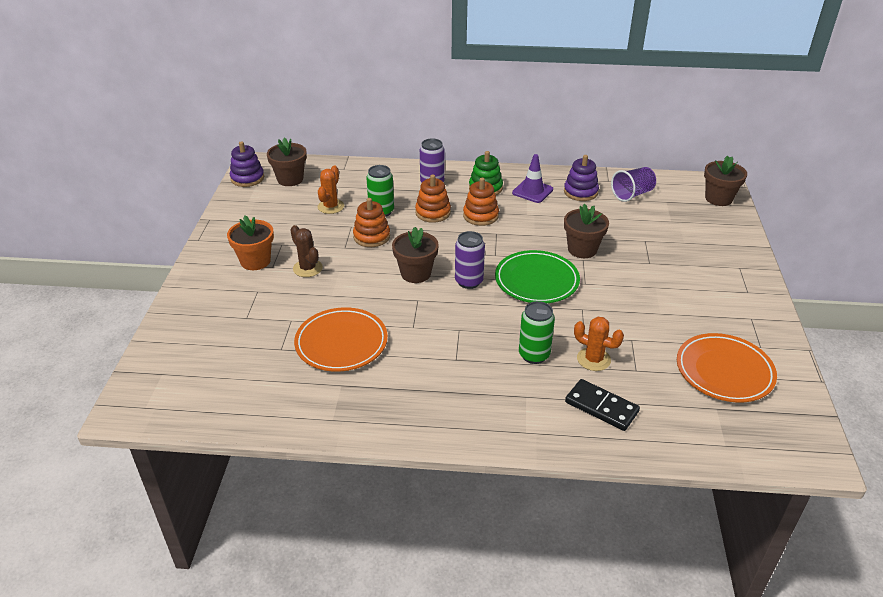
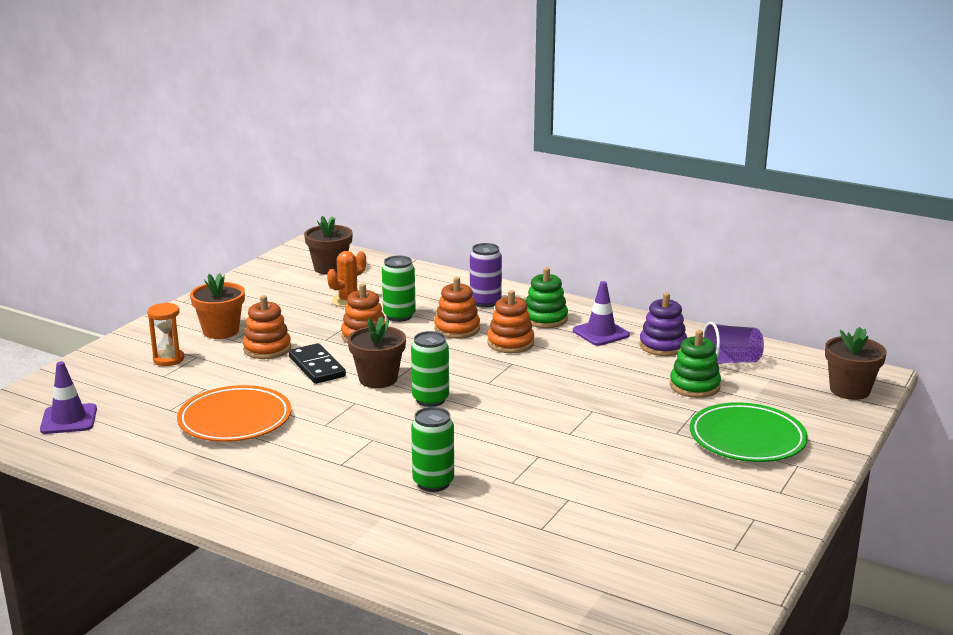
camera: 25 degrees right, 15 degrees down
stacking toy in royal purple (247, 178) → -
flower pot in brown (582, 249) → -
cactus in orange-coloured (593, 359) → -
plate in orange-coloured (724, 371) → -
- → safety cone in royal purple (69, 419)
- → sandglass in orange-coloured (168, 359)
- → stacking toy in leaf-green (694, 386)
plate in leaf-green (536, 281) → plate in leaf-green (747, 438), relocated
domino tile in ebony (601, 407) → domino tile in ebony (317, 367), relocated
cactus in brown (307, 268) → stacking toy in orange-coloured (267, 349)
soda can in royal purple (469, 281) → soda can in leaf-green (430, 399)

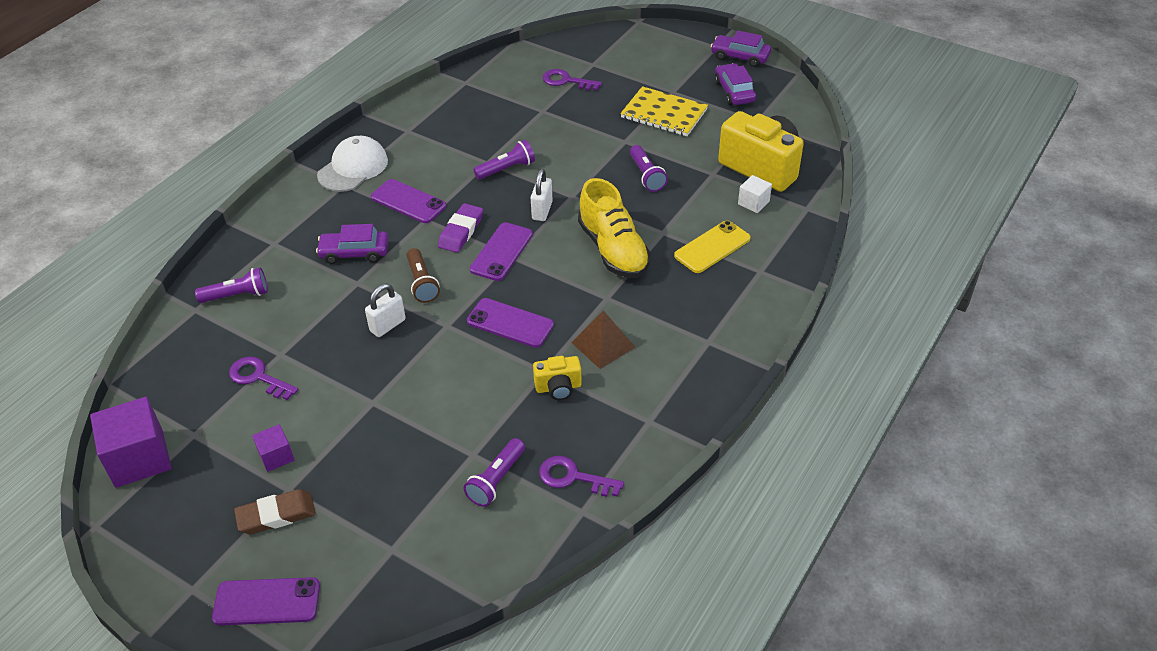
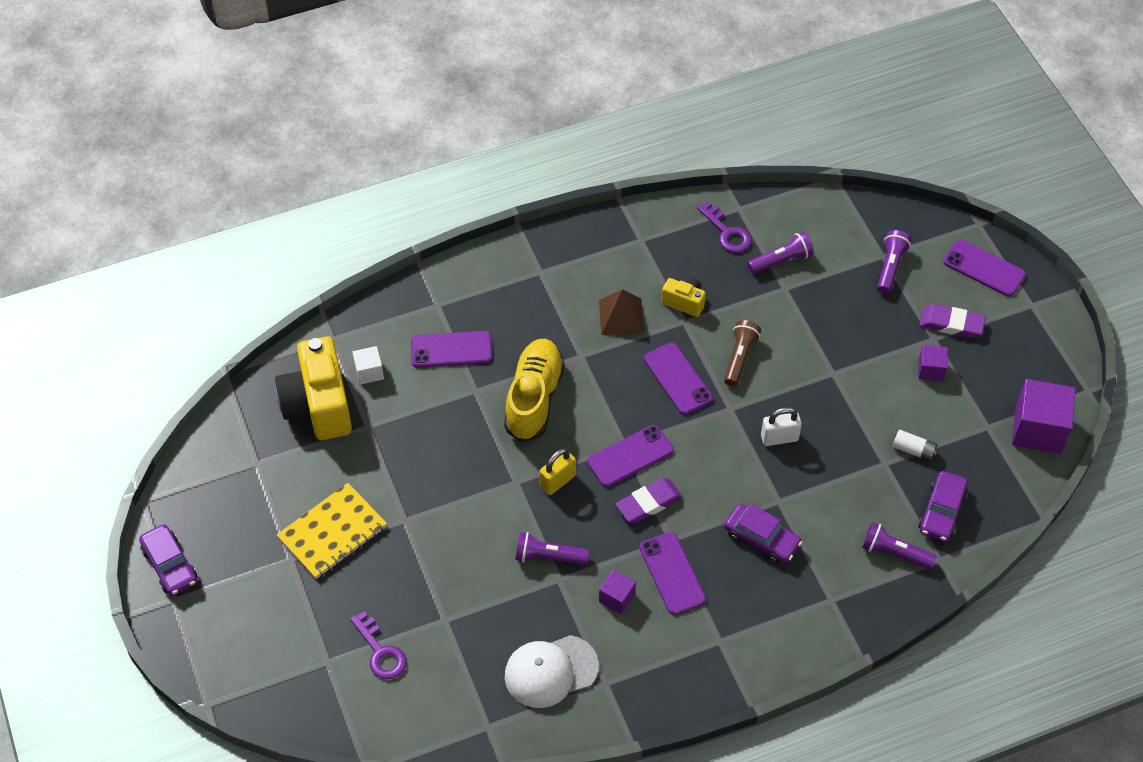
camera: 145 degrees left, 10 degrees up
- → solid cube in royal purple (617, 598)
peaked cap in pure white (353, 168) → peaked cap in pure white (550, 671), relocated
flashlight in brown (422, 283) → flashlight in brown (740, 358), relocated
flashlight in royal purple (646, 176) → flashlight in royal purple (890, 267), relocated
car in royal purple (734, 91) → car in royal purple (942, 512), relocated
key in royal purple (258, 377) → battery in pure white (913, 450)
eraser in brown (276, 515) → eraser in royal purple (951, 324)
lock in pure white (542, 211) → lock in yellow (557, 481)
phone in yellow (712, 247) → phone in royal purple (451, 350)
exercise book in yellow (664, 114) → exercise book in yellow (332, 532), 75 degrees clockwise

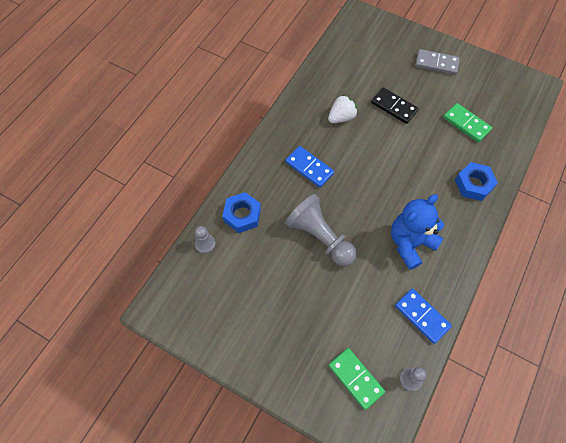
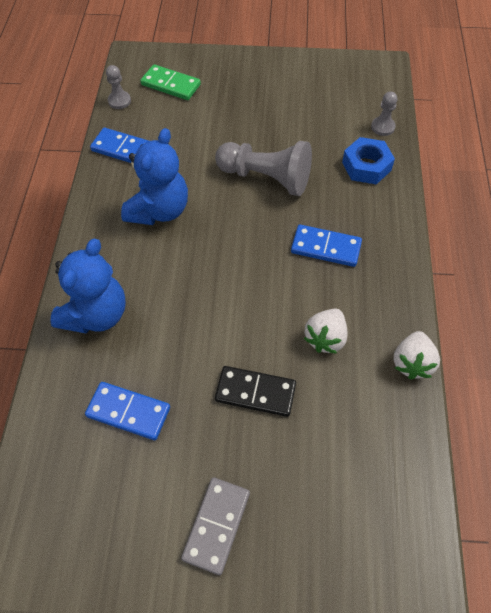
camera: 155 degrees right, 5 degrees down
- → strawberry in pure white (412, 363)
hex nut in cobalt (473, 184) → teddy bear in cobalt (96, 314)
domino tile in leaf-green (466, 124) → domino tile in cobalt (128, 412)
domino tile in grey (436, 63) → domino tile in grey (216, 525), 60 degrees counterclockwise

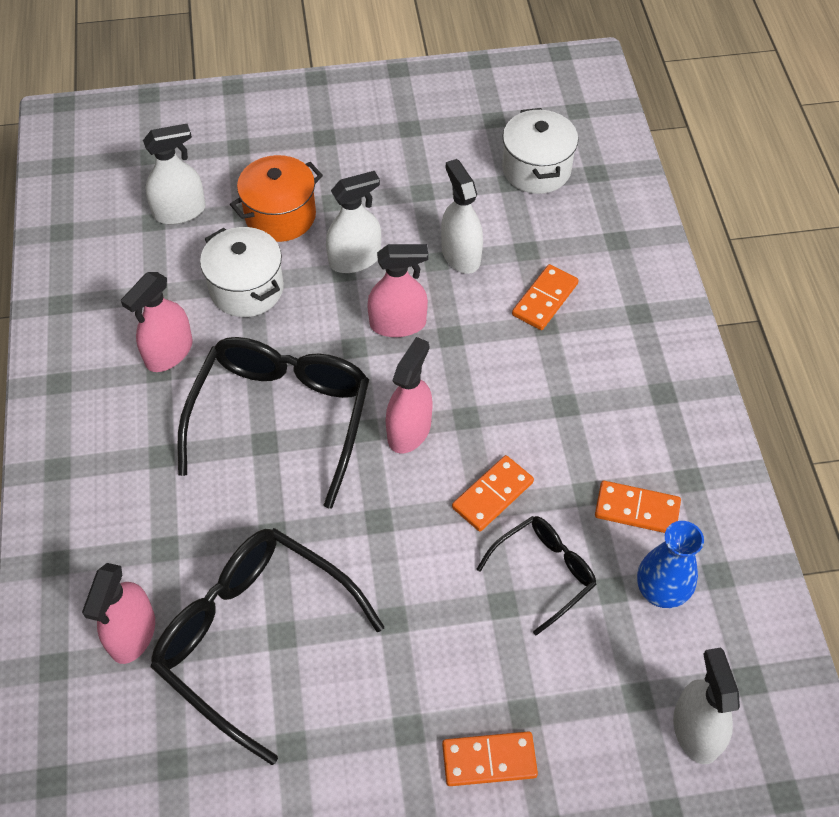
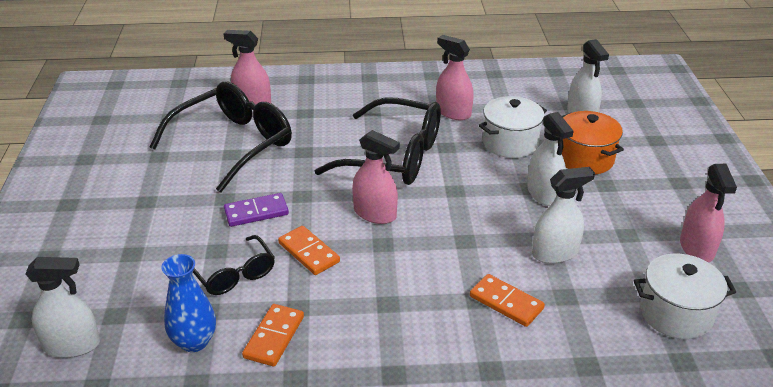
camera: 95 degrees right, 20 degrees down
domino tile in orange-coloured (489, 760) → -
- → domino tile in royal purple (256, 212)
spray bottle in rosy (398, 324) → spray bottle in rosy (696, 248), relocated

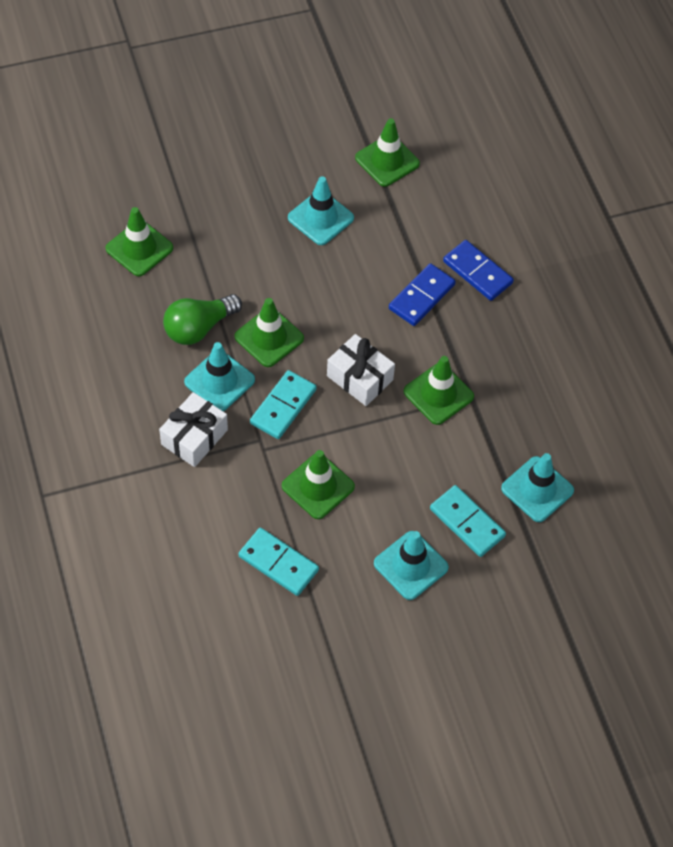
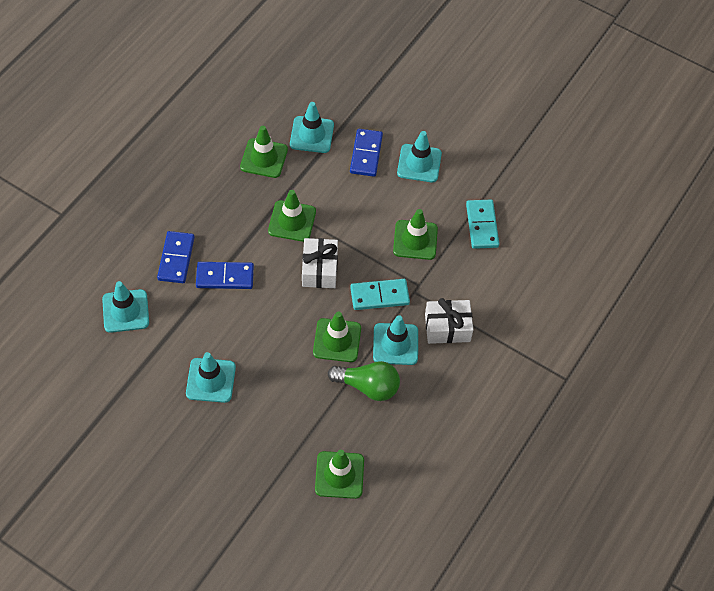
camera: 130 degrees left, 0 degrees up
- → safety cone in turquoise (125, 311)
safety cone in leaf-green (387, 161) → safety cone in leaf-green (264, 158), relocated
domino tile in turquoise (467, 523) → domino tile in cobalt (366, 154)

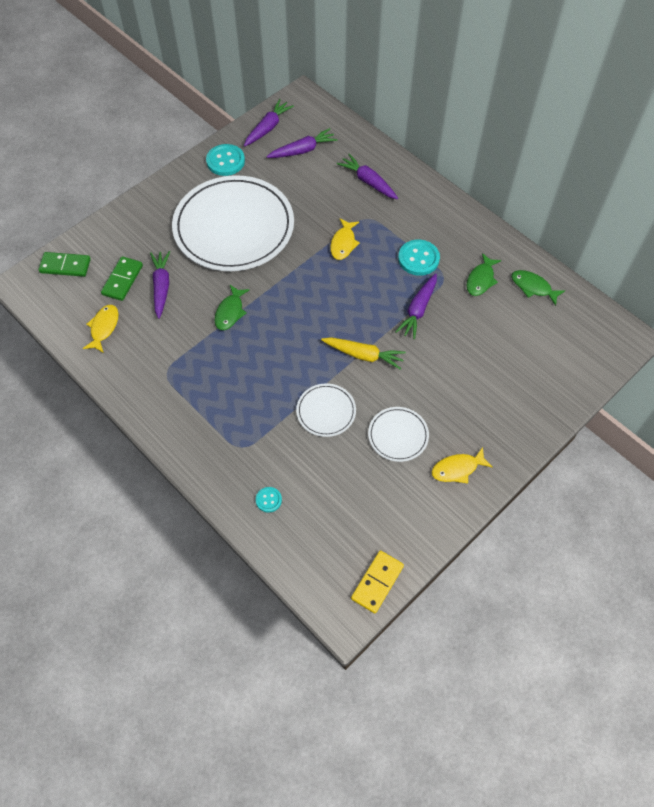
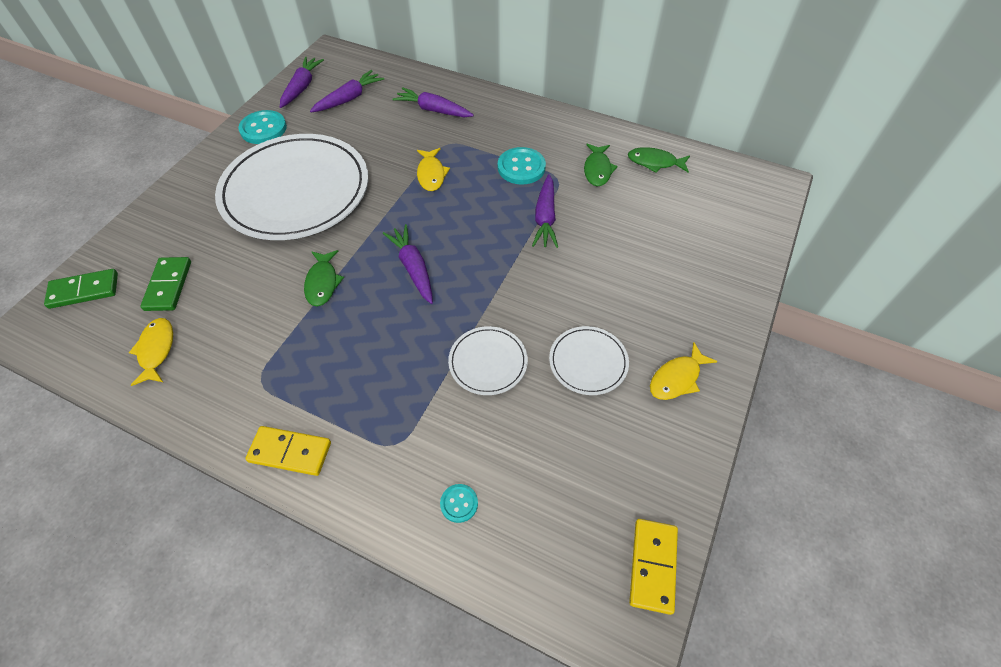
camera: 20 degrees left, 5 degrees down
carrot in yellow (363, 355) → -
- → domino tile in yellow (290, 452)
carrot in royal purple (161, 287) → carrot in royal purple (413, 268), relocated

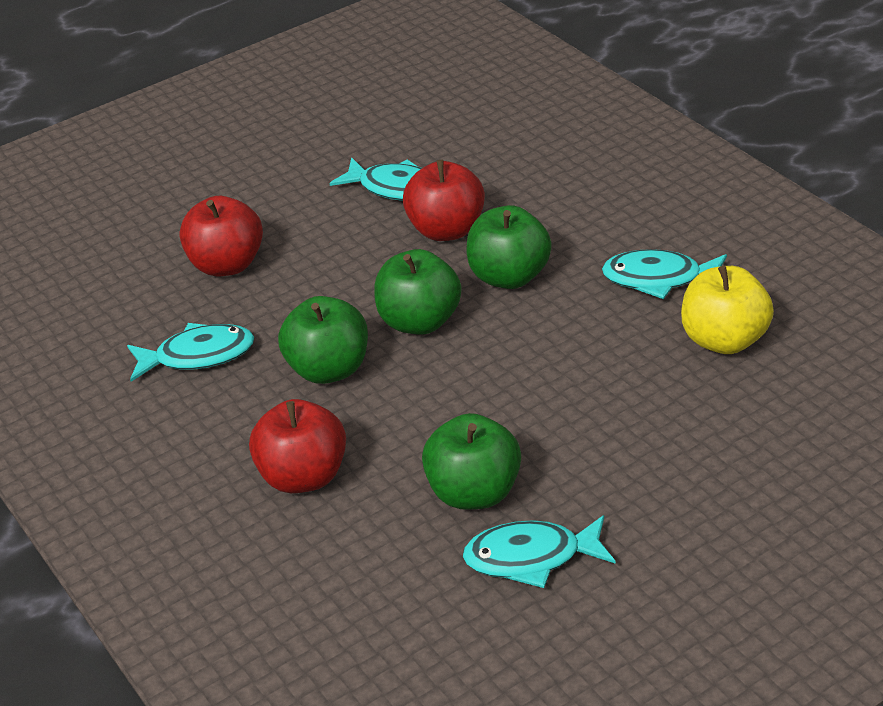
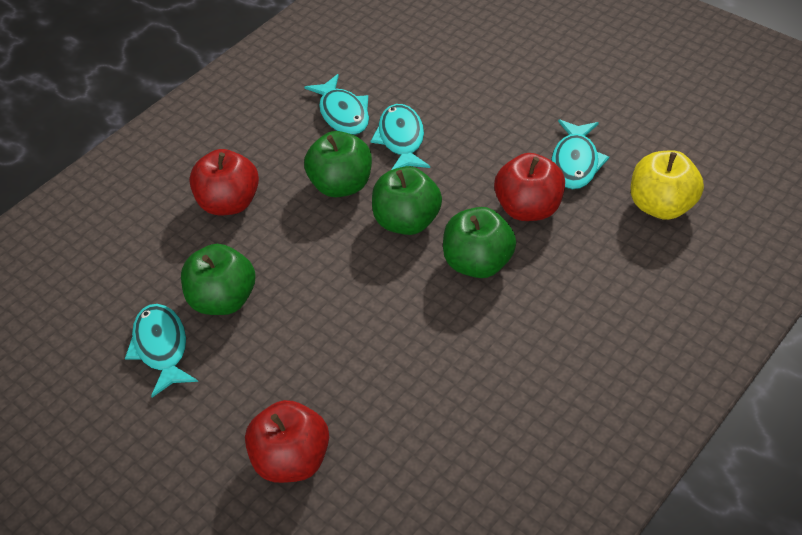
camera: 75 degrees right, 10 degrees up
apple in crimson (227, 265) → apple in crimson (292, 460), relocated
toy fish in turquoise (659, 279) → toy fish in turquoise (401, 139), relocated
apple in yellow (724, 340) → apple in yellow (661, 206), relocated

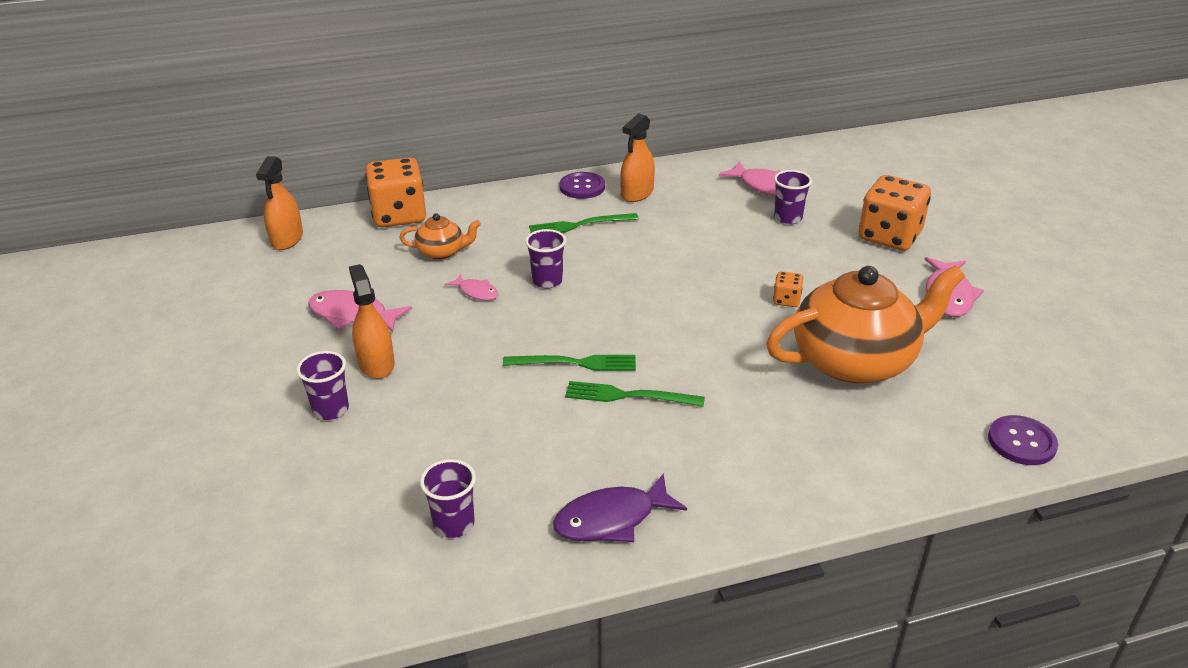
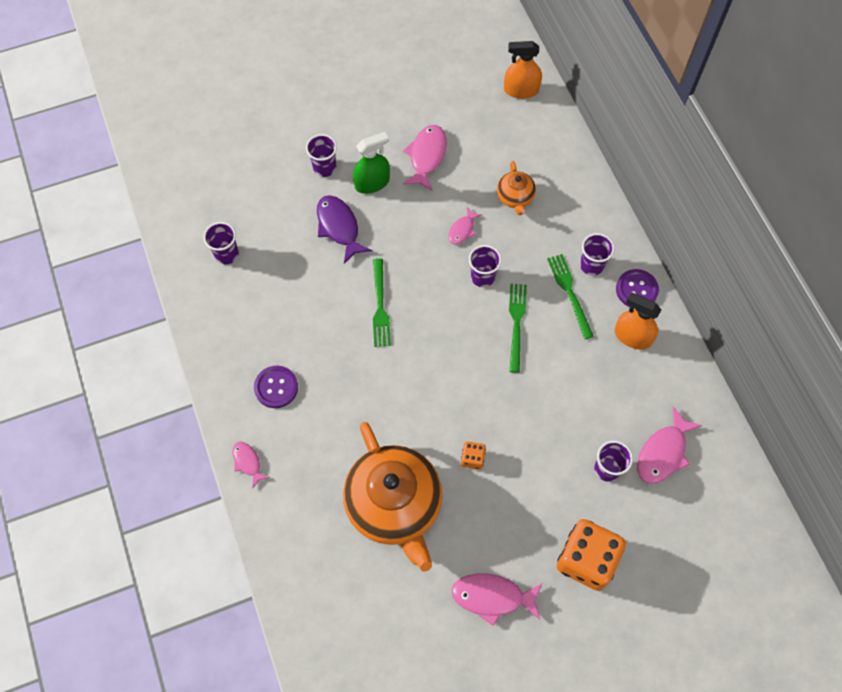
camera: 85 degrees right, 30 degrees up
game die in orange-coloured (399, 215) → -
- → toy fish in rosy (248, 462)
- → beaker in royal purple (591, 265)
toy fish in royal purple (612, 519) → toy fish in royal purple (339, 227), relocated
fork in leaf-green (628, 396) → fork in leaf-green (516, 323), relocated
shirt button in royal purple (1021, 442) → shirt button in royal purple (276, 387), relocated
spray bottle in orange-coloured (376, 364) → spray bottle in leaf-green (372, 183)

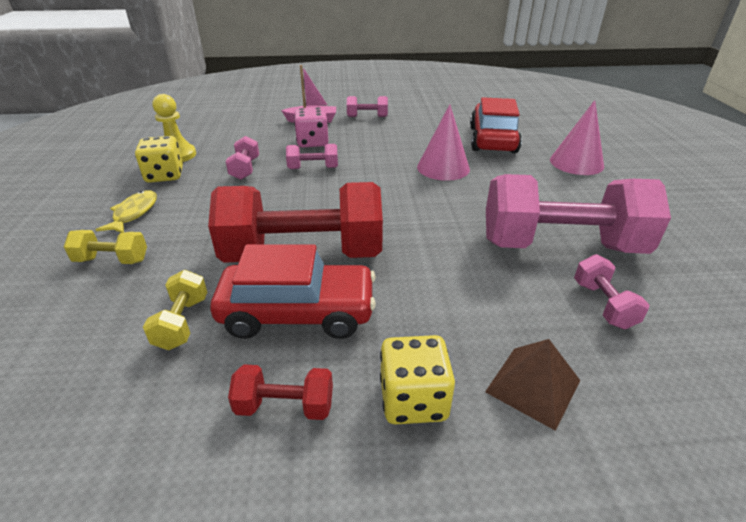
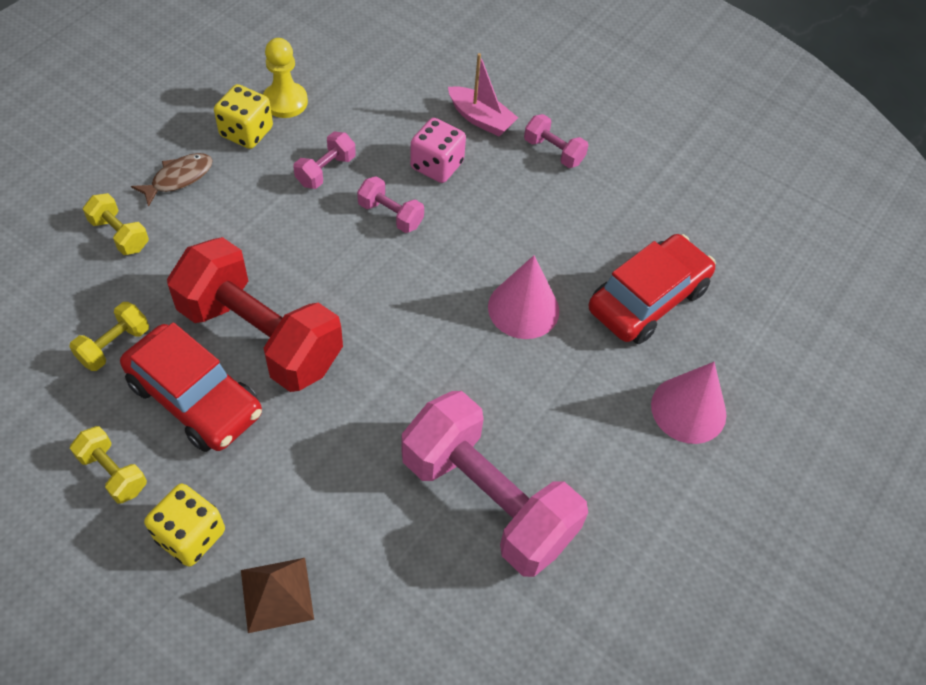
camera: 35 degrees right, 20 degrees up
hand weight in rosy (603, 304) → -
toy fish in yellow (134, 213) → toy fish in brown (178, 178)
hand weight in crimson (285, 406) → hand weight in yellow (113, 472)

